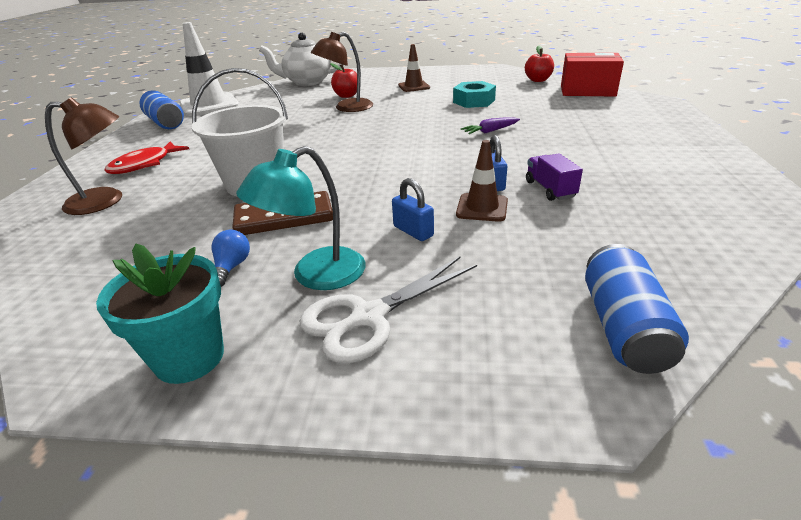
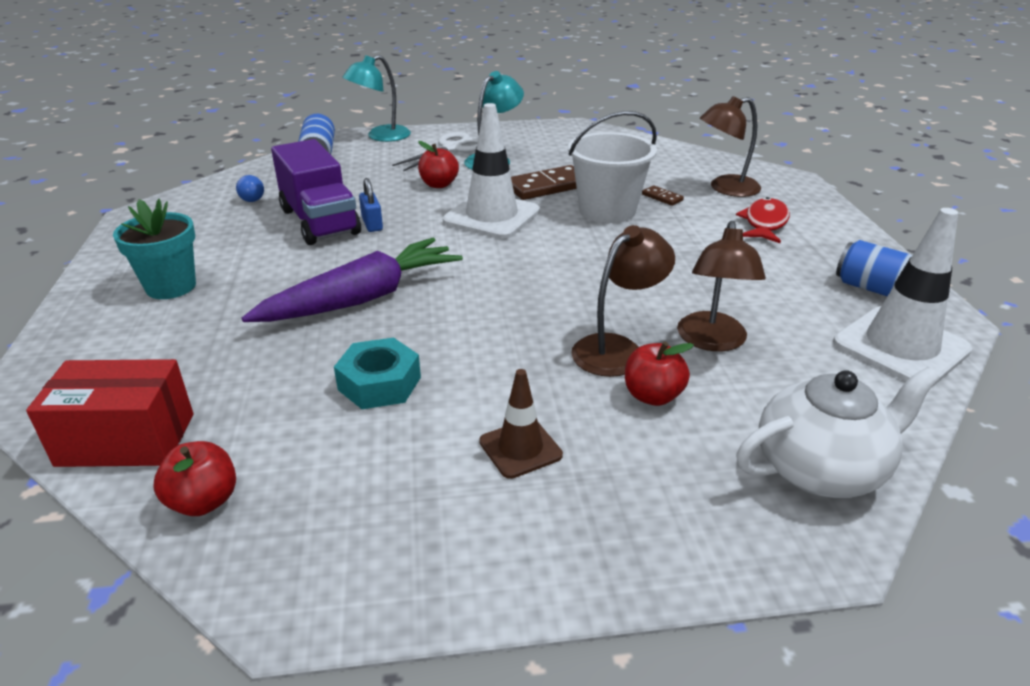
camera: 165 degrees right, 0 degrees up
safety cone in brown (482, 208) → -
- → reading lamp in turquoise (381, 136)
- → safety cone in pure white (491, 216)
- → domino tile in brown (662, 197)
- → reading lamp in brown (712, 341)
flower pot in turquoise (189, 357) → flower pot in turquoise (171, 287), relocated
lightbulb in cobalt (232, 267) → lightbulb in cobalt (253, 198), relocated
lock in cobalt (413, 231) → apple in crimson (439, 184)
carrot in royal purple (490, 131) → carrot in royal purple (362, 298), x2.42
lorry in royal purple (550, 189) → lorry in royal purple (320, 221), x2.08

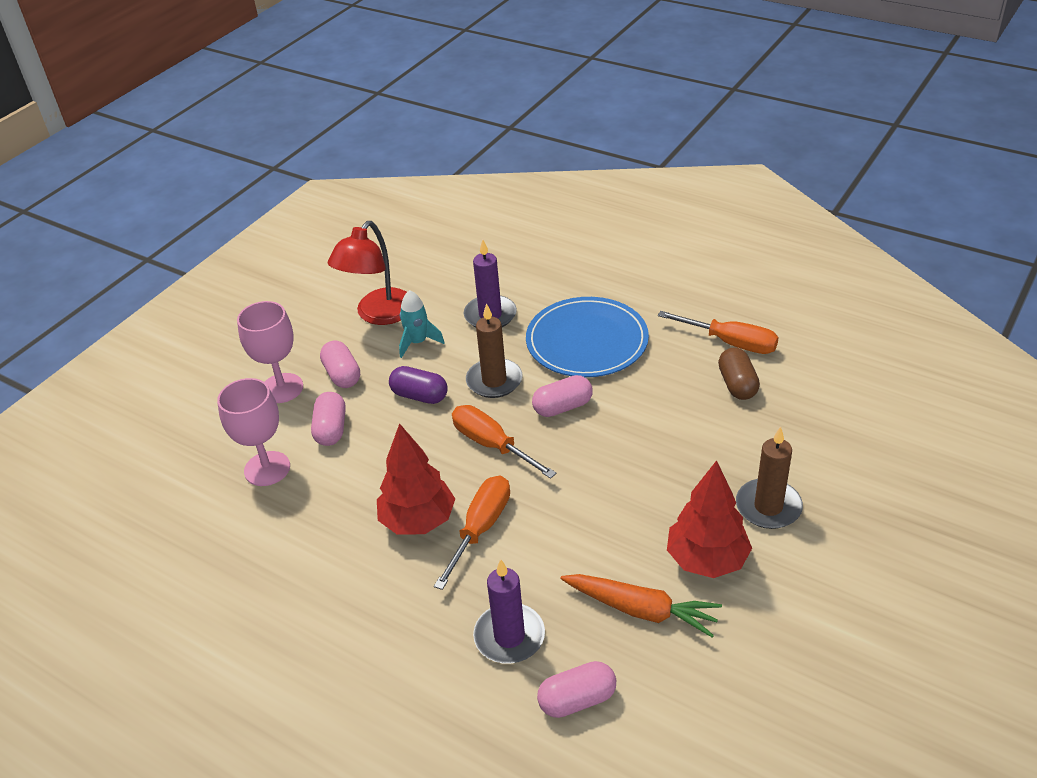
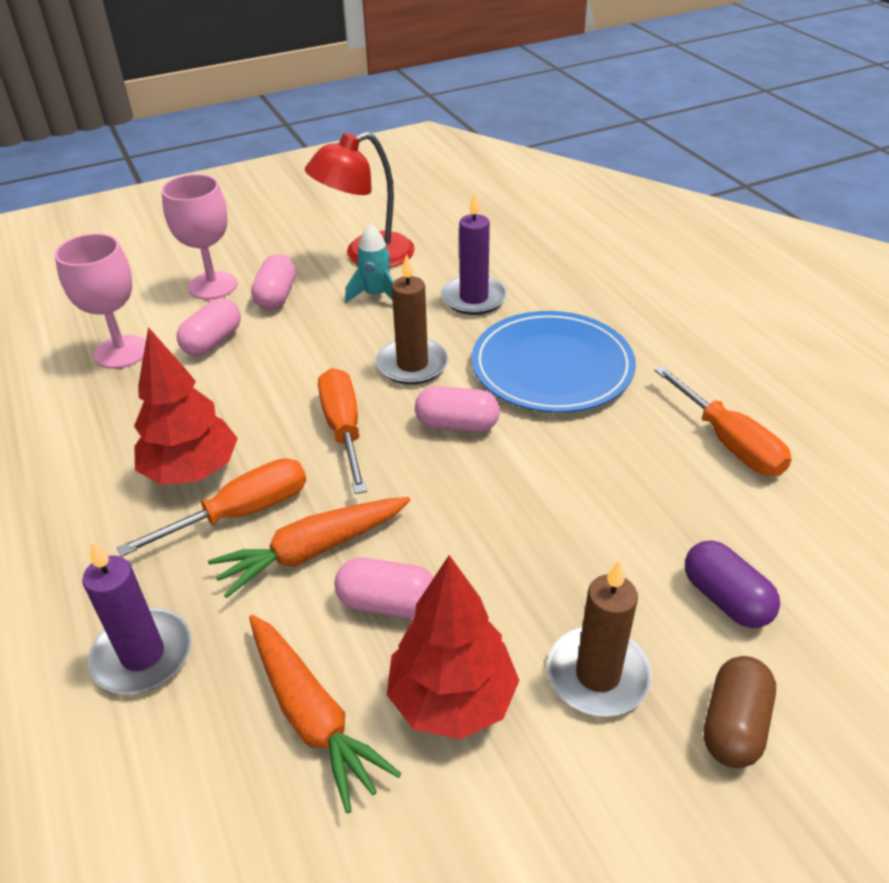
camera: 30 degrees right, 0 degrees up
- → carrot in orange-coloured (312, 551)
pill in royal purple (419, 396) → pill in royal purple (725, 599), relocated
pill in rosy (577, 700) → pill in rosy (387, 603), relocated
pill in brown (737, 384) → pill in brown (734, 725), relocated

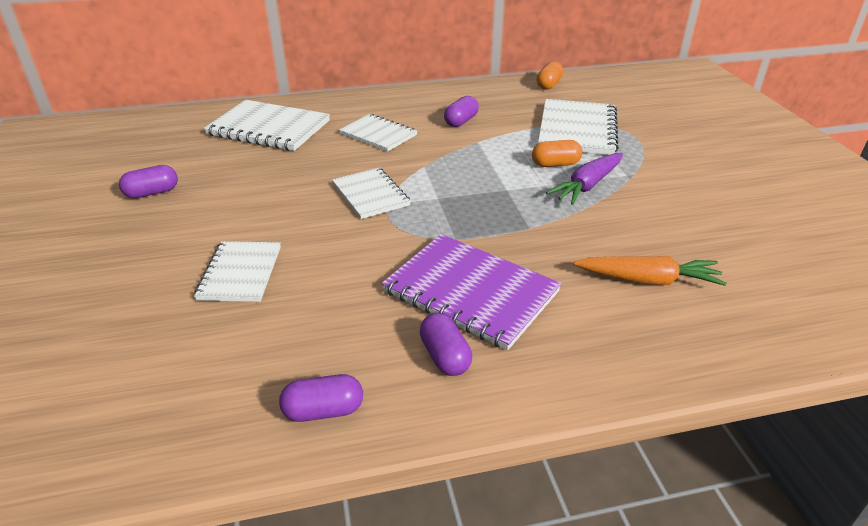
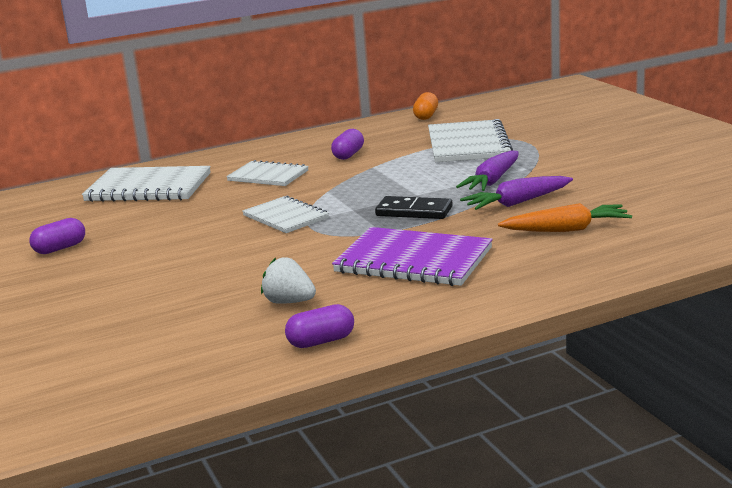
camera: 10 degrees left, 15 degrees down
exercise book in pure white (240, 273) → -
pill in royal purple (445, 356) → -
pill in orange-coloured (555, 164) → -
- → strawberry in pure white (289, 302)
- → domino tile in ebony (414, 211)
- → carrot in royal purple (518, 202)

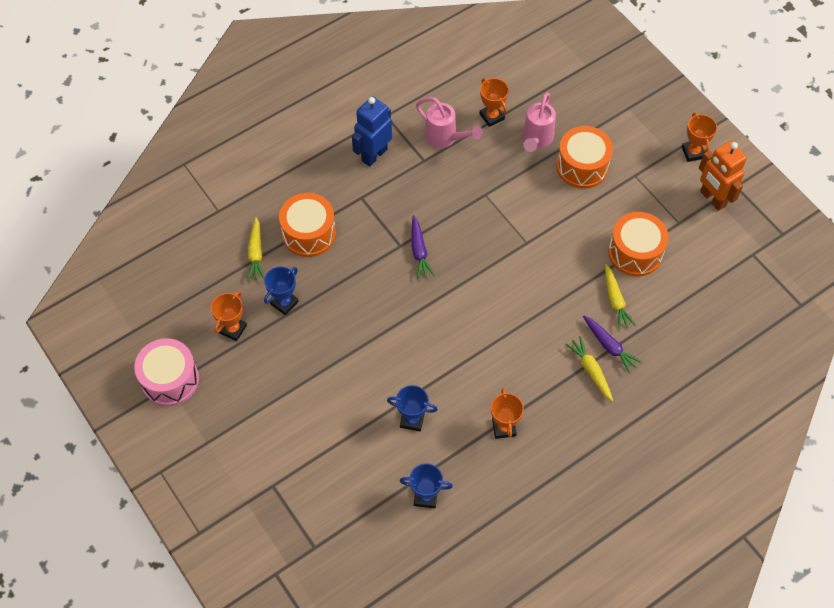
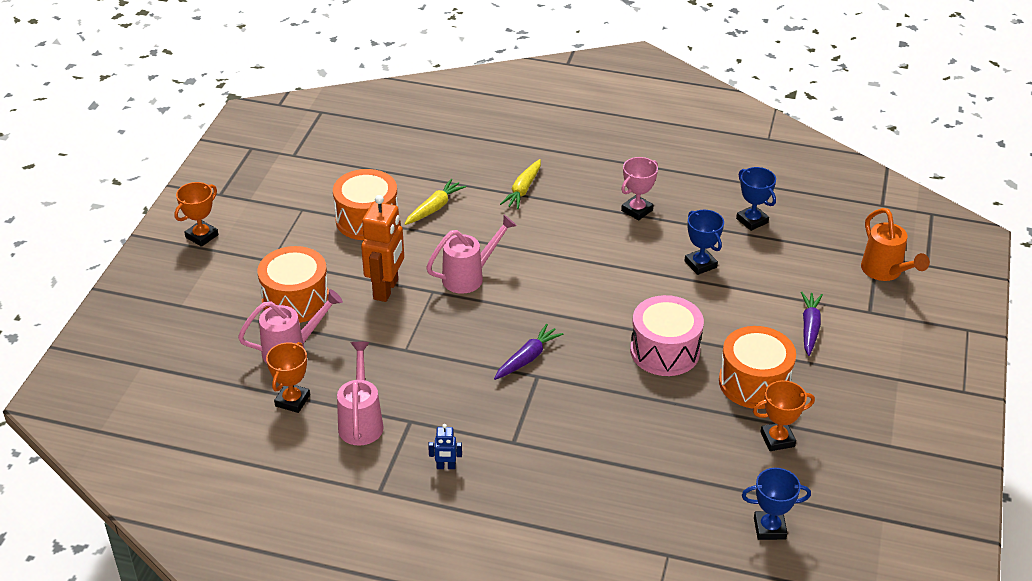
camera: 130 degrees left, 20 degrees down
carrot in yellow (256, 253) → -
- → sprinkling can in rosy (469, 276)
- → sprinkling can in orange-coloured (885, 272)
snare drum in rosy (170, 379) → snare drum in rosy (664, 351), relocated
trophy in cobalt (284, 303) → trophy in cobalt (769, 528), relocated
snare drum in orange-coloured (309, 233) → snare drum in orange-coloured (754, 382), relocated
carrot in royal purple (609, 346) → carrot in royal purple (810, 327), relocated
toy robot in orange-coloured (712, 199) → toy robot in orange-coloured (386, 289), relocated
trophy in orange-coloured (503, 427) → trophy in rosy (637, 210)
toy robot in cobalt (374, 155) → toy robot in cobalt (446, 466), x0.46

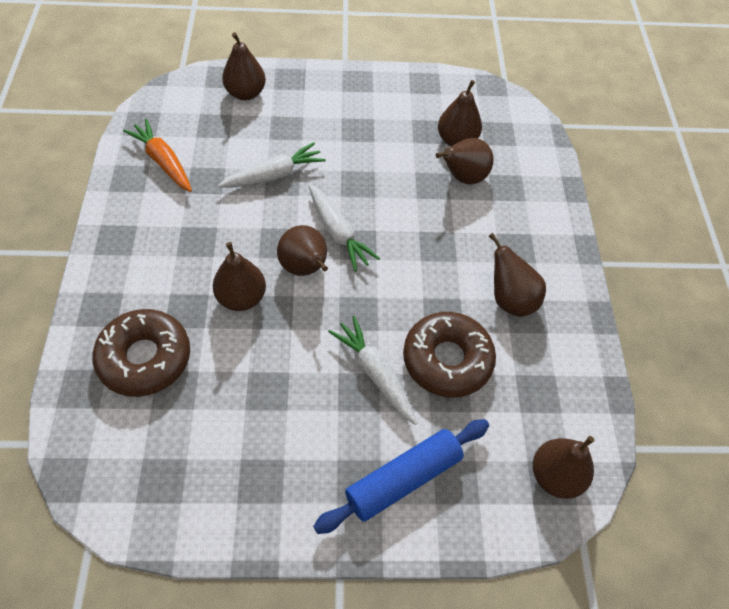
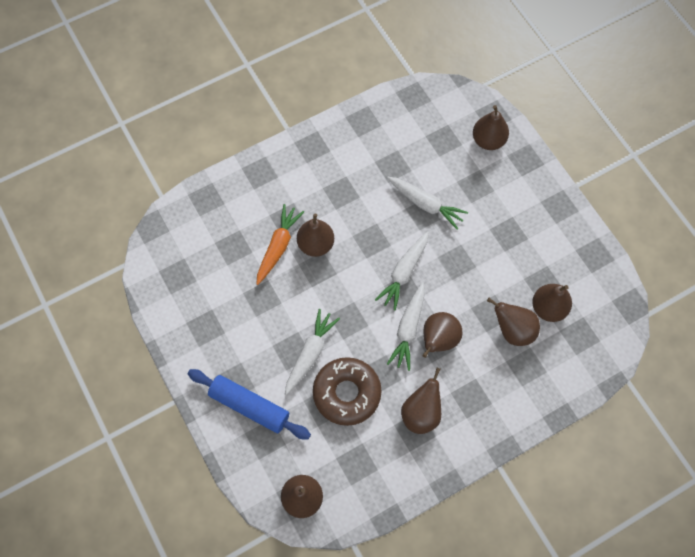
camera: 65 degrees right, 10 degrees up
glazed donut in brown (145, 358) → -
- → carrot in pure white (408, 329)
carrot in orange-coloured (163, 162) → carrot in orange-coloured (278, 247), relocated
toy pear in brown (305, 268) → toy pear in brown (438, 340), relocated

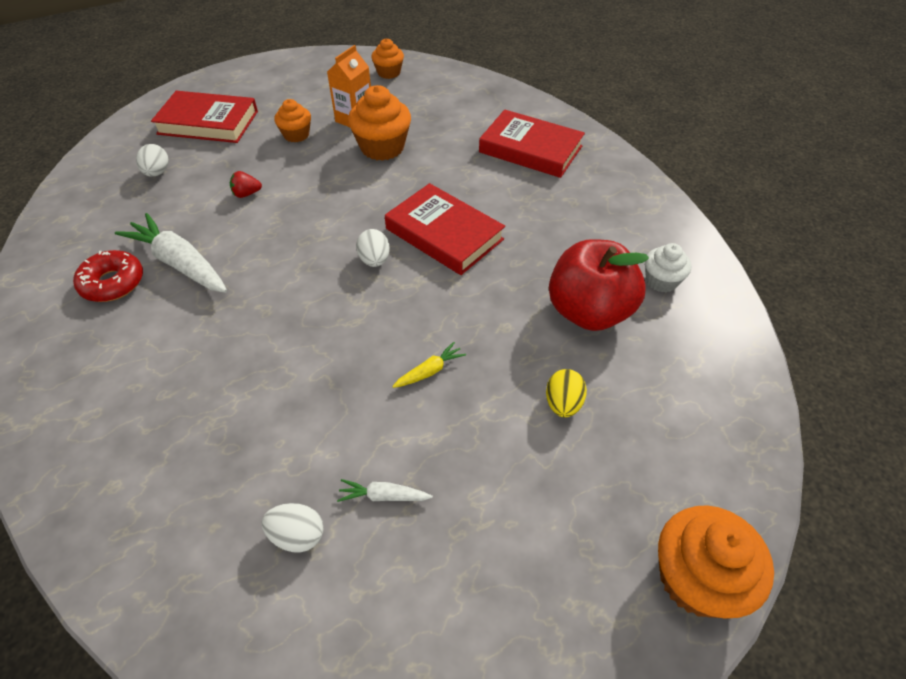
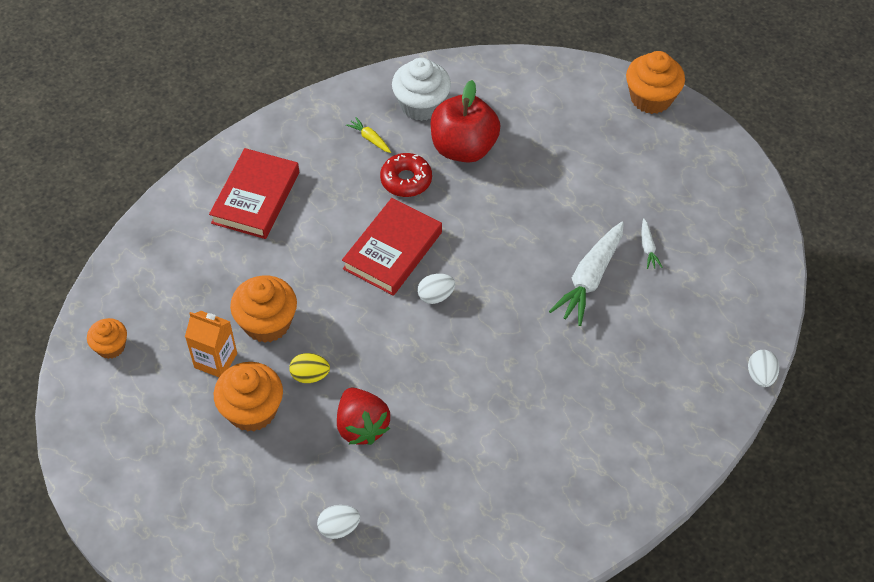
camera: 100 degrees left, 5 degrees up
hardback in crimson (208, 123) → -
glazed donut in crimson (113, 283) → glazed donut in crimson (406, 180), relocated
carrot in pure white (180, 263) → carrot in pure white (589, 279), relocated
egg shape in pure white (297, 535) → egg shape in pure white (760, 376), relocated
carrot in yellow (429, 371) → carrot in yellow (370, 139), relocated
egg shape in yellow (563, 404) → egg shape in yellow (310, 375), relocated
strawberry in crimson (246, 194) → strawberry in crimson (362, 426), x2.02
fairy cake in orange-coloured (296, 135) → fairy cake in orange-coloured (252, 410), x1.67
fairy cake in pure white (661, 281) → fairy cake in pure white (421, 105), x1.67

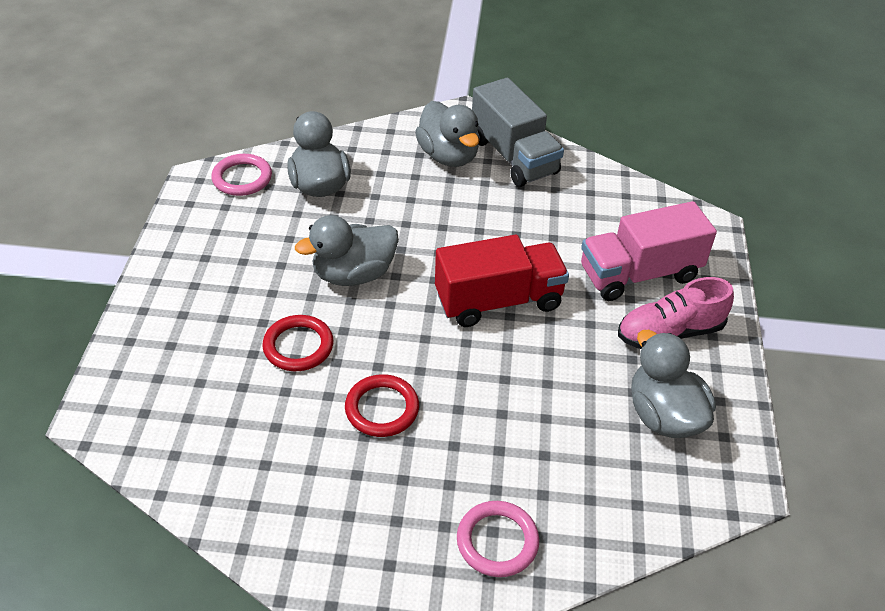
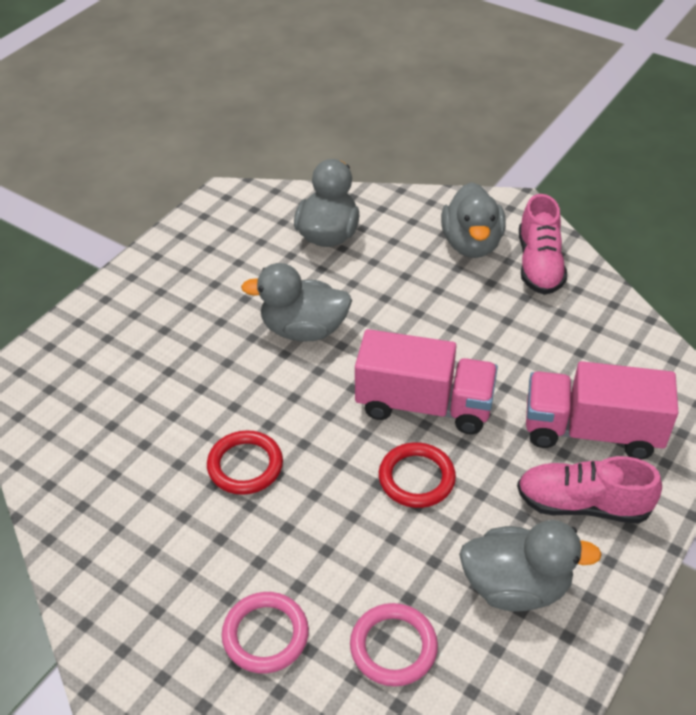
camera: 30 degrees right, 0 degrees up
ring in rosy (242, 178) → ring in rosy (393, 647), relocated
ring in crimson (298, 346) → ring in crimson (416, 478), relocated
lorry in grey (513, 156) → sneaker in rosy (539, 265)
lorry in crimson (498, 301) → lorry in rosy (424, 405)
toy duck in grey (663, 415) → toy duck in grey (516, 586), 90 degrees clockwise

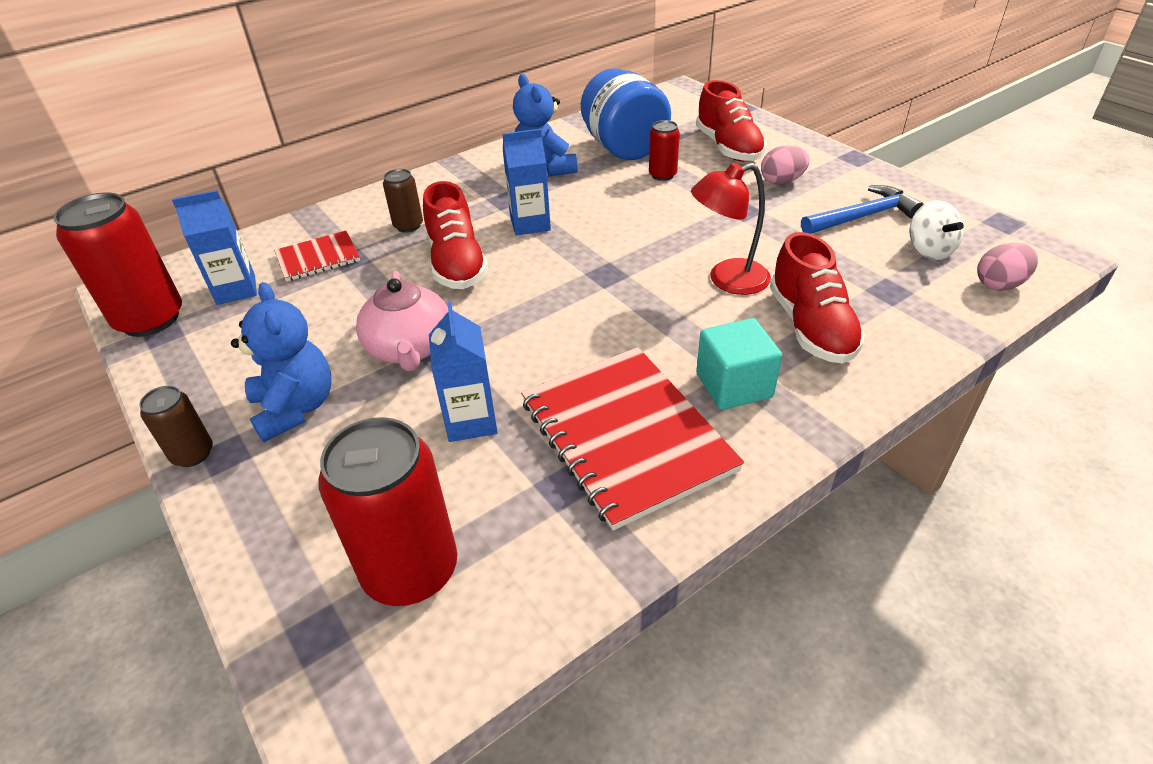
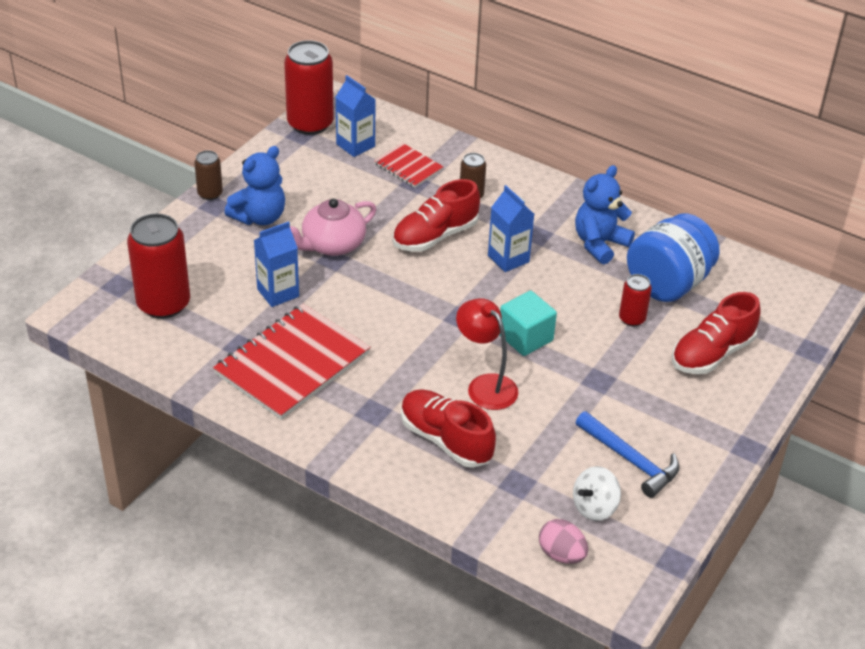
camera: 65 degrees right, 0 degrees up
egg shape in rosy (782, 181) → -
solid cube in turquoise (734, 385) → solid cube in turquoise (525, 338), relocated
sneaker in crimson (810, 327) → sneaker in crimson (445, 440), 75 degrees clockwise

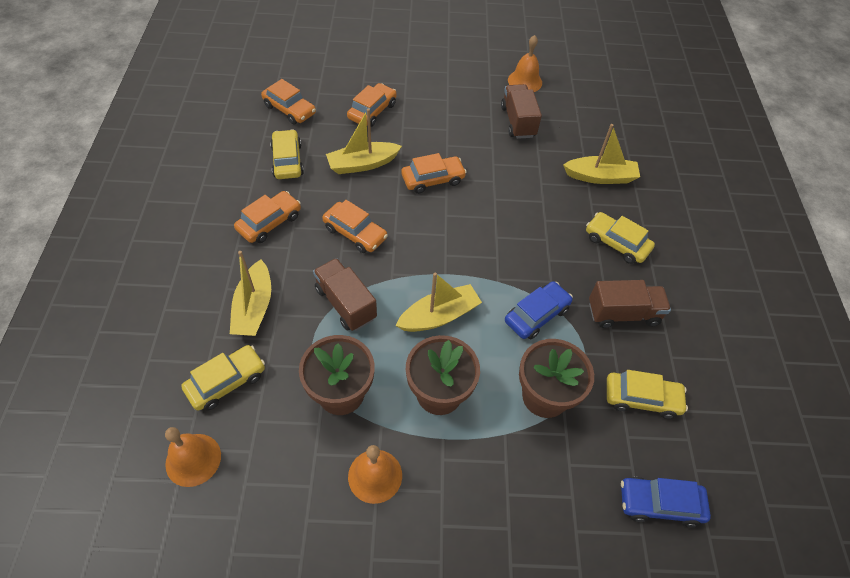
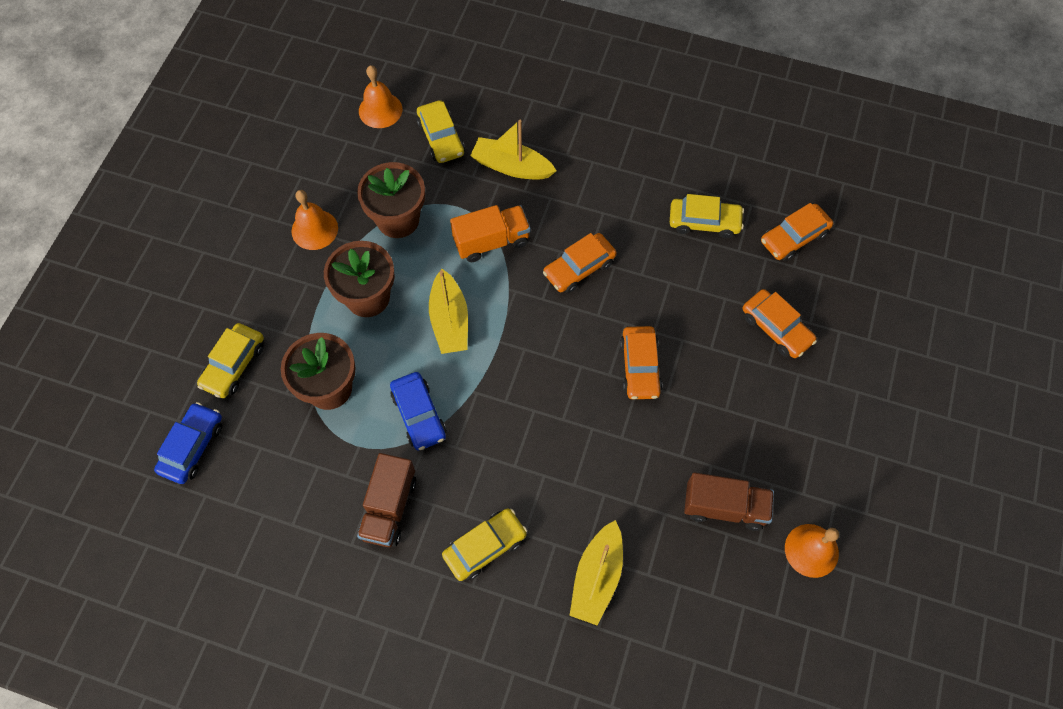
camera: 110 degrees right, 10 degrees up
car in orange-coloured (269, 222) → -
boat in yellow (363, 164) → -
car in yellow (641, 398) → car in yellow (234, 365), relocated
lorry in brown (345, 304) → lorry in orange-coloured (491, 241)

